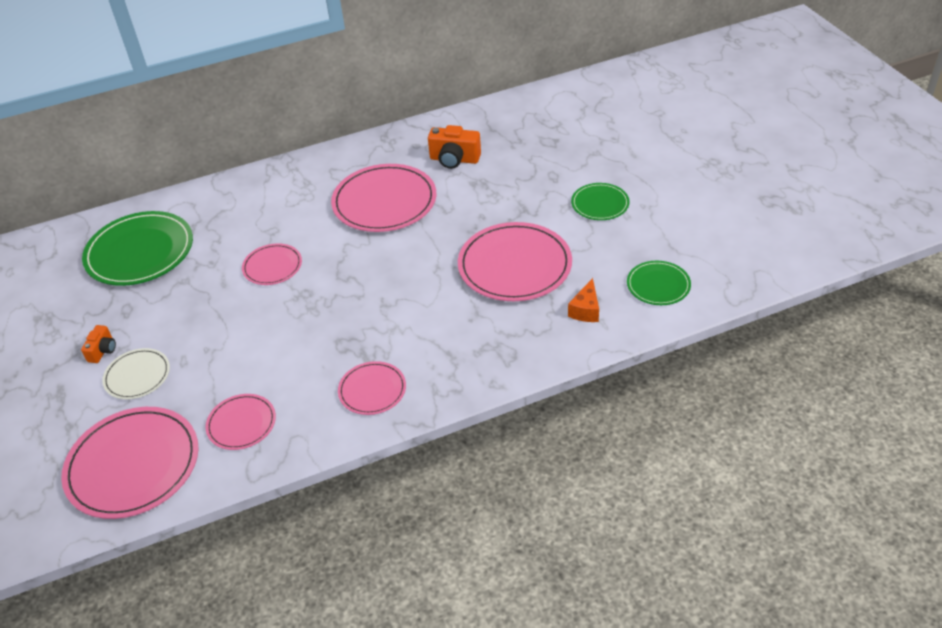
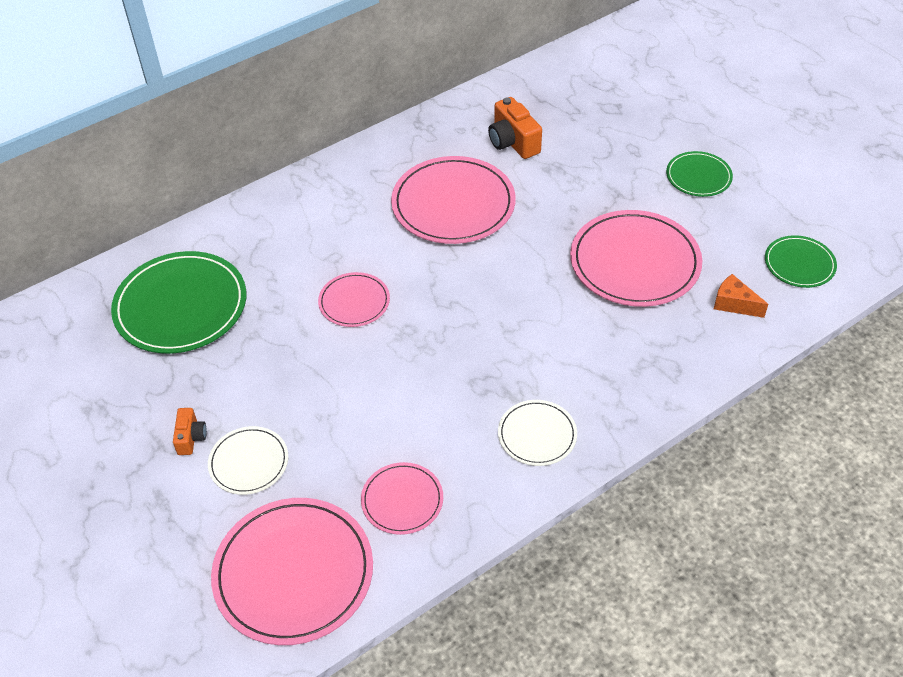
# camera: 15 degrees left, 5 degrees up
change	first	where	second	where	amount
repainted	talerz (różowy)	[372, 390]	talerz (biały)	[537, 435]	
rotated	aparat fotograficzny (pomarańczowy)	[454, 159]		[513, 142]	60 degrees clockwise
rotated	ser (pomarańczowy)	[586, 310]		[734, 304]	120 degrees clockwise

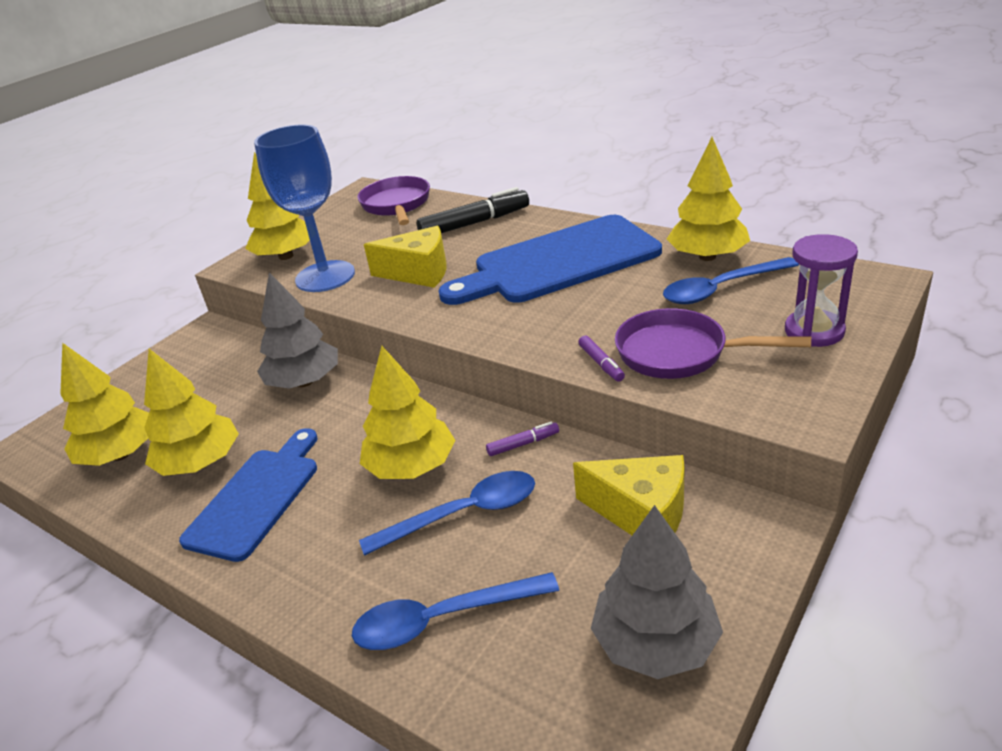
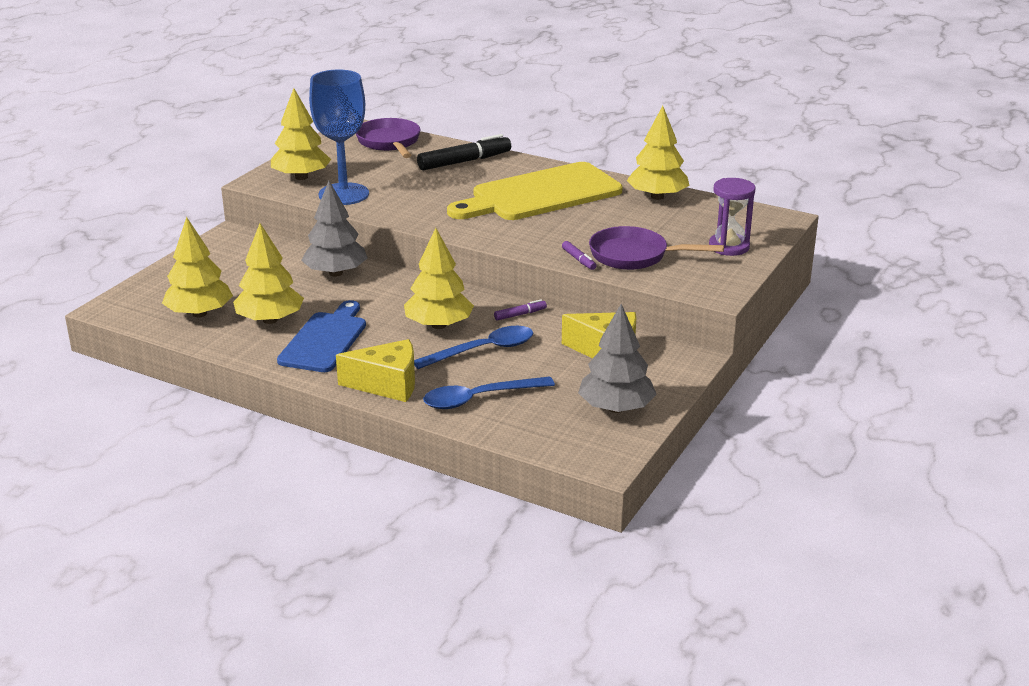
# camera: 10 degrees left, 5 degrees down
change	first	where	second	where	amount
shifted	ser (żółty)	[418, 273]		[387, 385]	
repainted	deska do krojenia (niebieski)	[558, 262]	deska do krojenia (żółty)	[540, 194]	
gone	łyżka (niebieski)	[720, 289]			

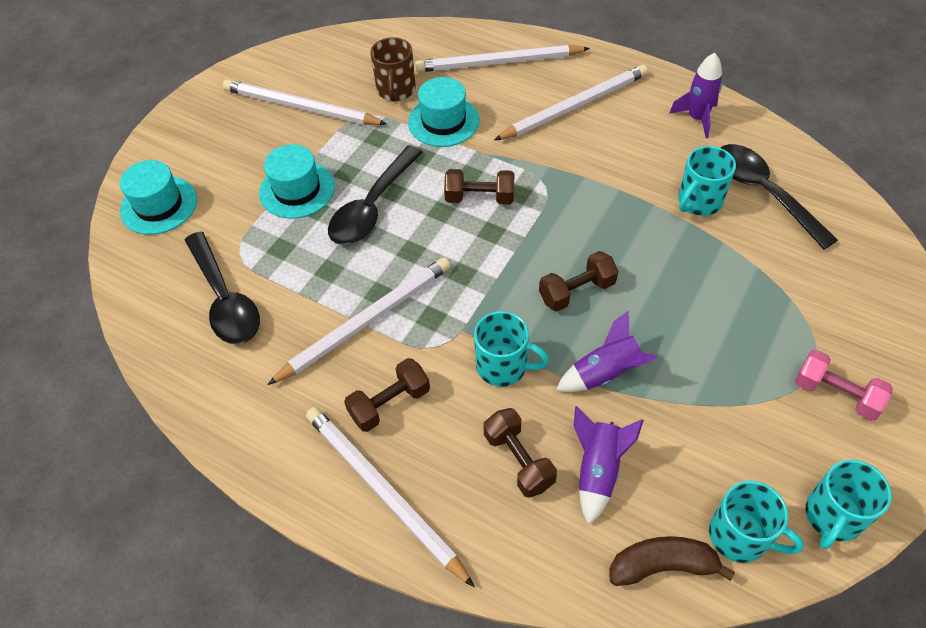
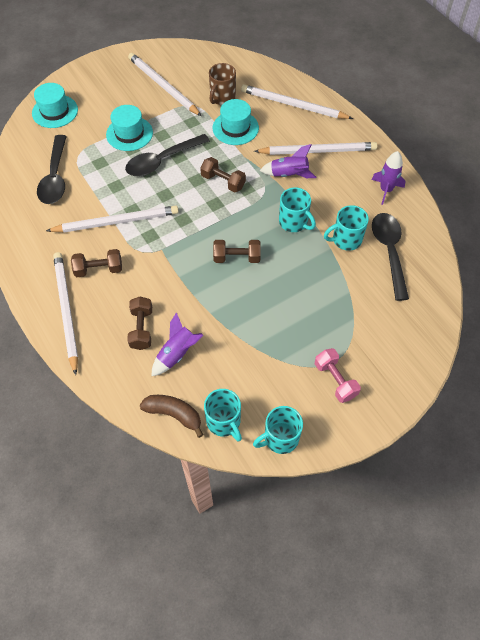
# camera: 25 degrees right, 5 degrees up
change	first	where	second	where	amount
shifted	kubek (turkusowy)	[503, 366]		[294, 222]	
shifted	rakieta (fioletowy)	[605, 373]		[289, 174]	

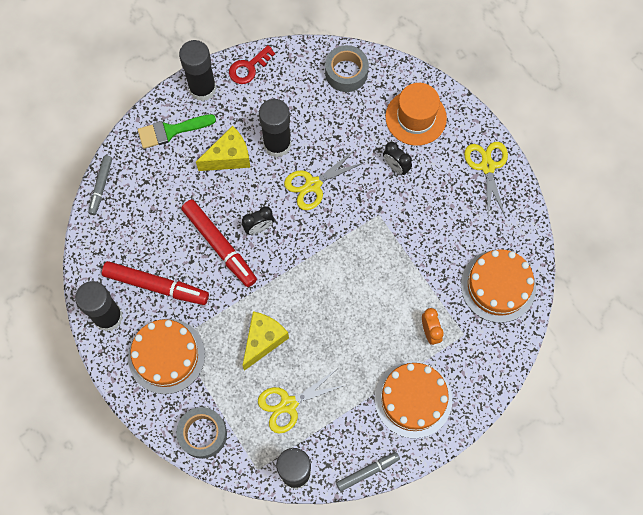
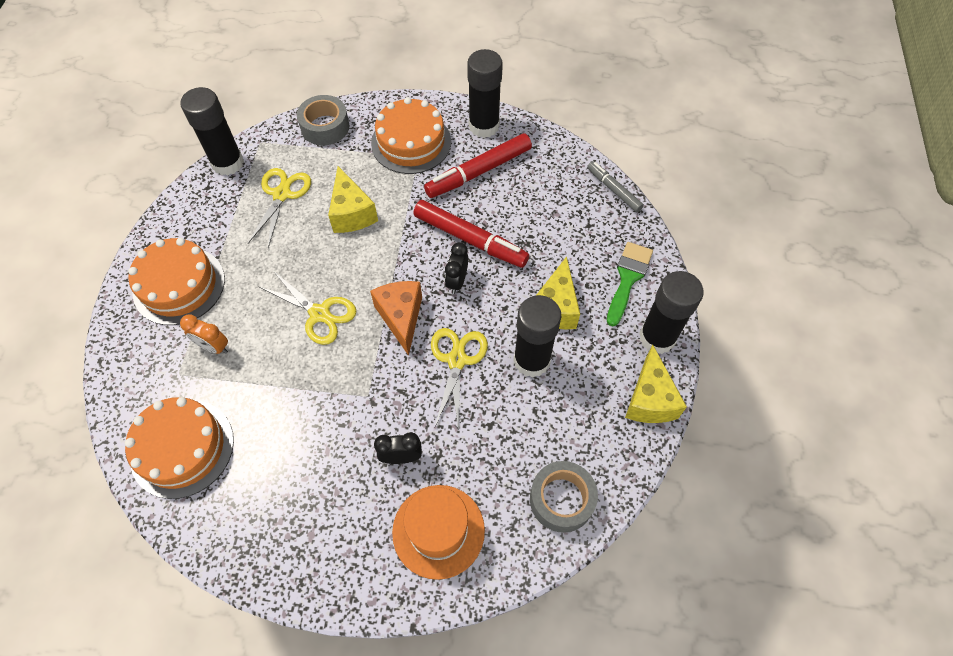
# camera: 130 degrees right, 10 degrees down
change	first	where	second	where	amount
rotated	flamaster (czerwony)	[219, 245]		[470, 239]	150 degrees counterclockwise
swapped	klucz (czerwony)	[248, 68]	ser (żółty)	[649, 399]	
gone	flamaster (szary)	[367, 472]			
shifted	nożyczki (żółty)	[487, 166]		[319, 314]	
new			ser (pomarańczowy)	[401, 317]	

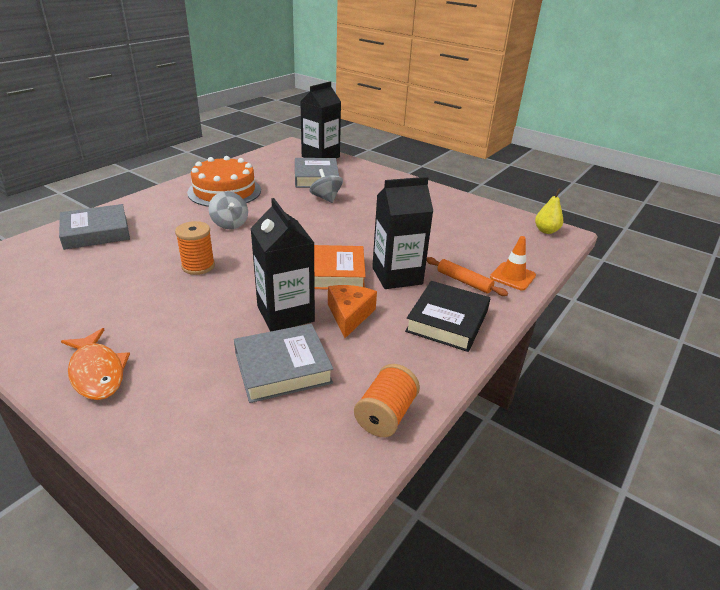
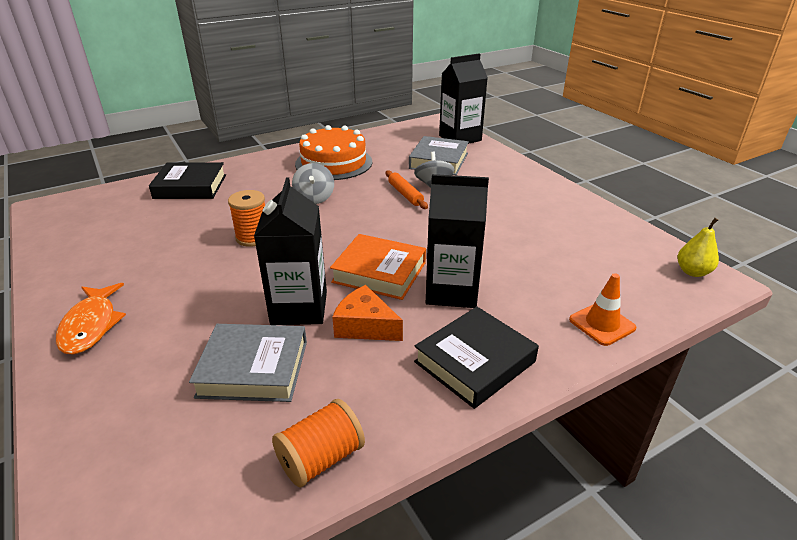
# camera: 25 degrees right, 0 degrees up
change	first	where	second	where	amount
repainted	książka (szary)	[96, 232]	książka (czarny)	[190, 186]	
rotated	ser (pomarańczowy)	[349, 315]		[365, 326]	90 degrees counterclockwise
shifted	wałek do ciasta (pomarańczowy)	[464, 281]		[405, 194]	

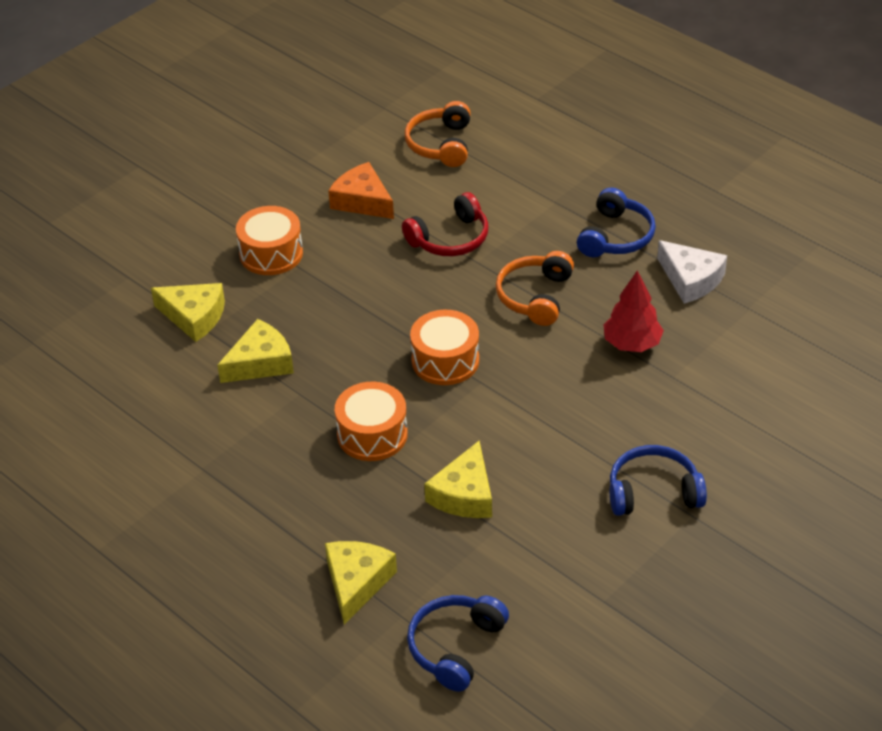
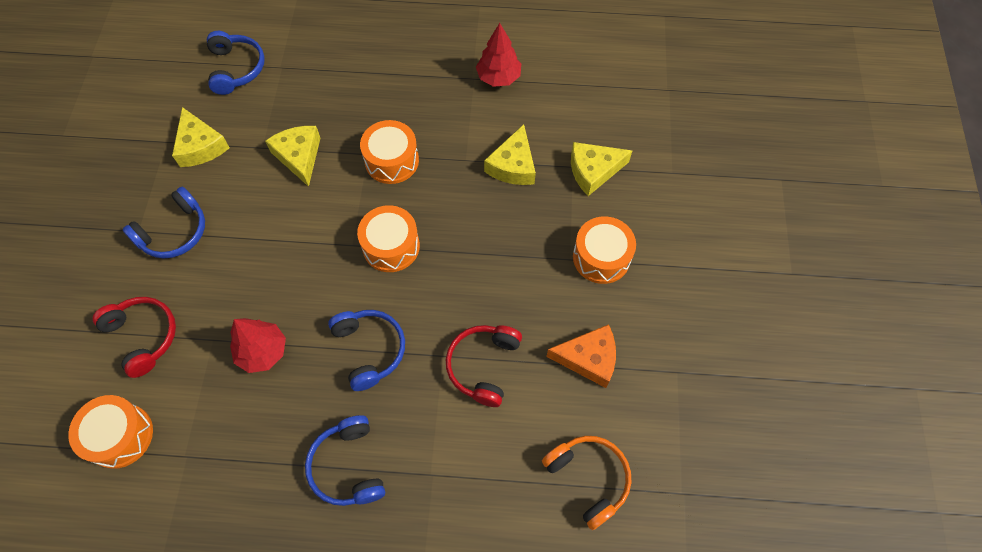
# camera: 140 degrees right, 20 degrees up
change	first	where	second	where	amount
shifted	ser (żółty)	[357, 582]		[200, 146]	
repainted	słuchawki (pomarańczowy)	[535, 296]	słuchawki (niebieski)	[370, 350]	
gone	ser (biały)	[691, 280]			
new			bęben (pomarańczowy)	[120, 436]	
new			słuchawki (czerwony)	[143, 336]	
new			drzewko (czerwony)	[498, 77]	

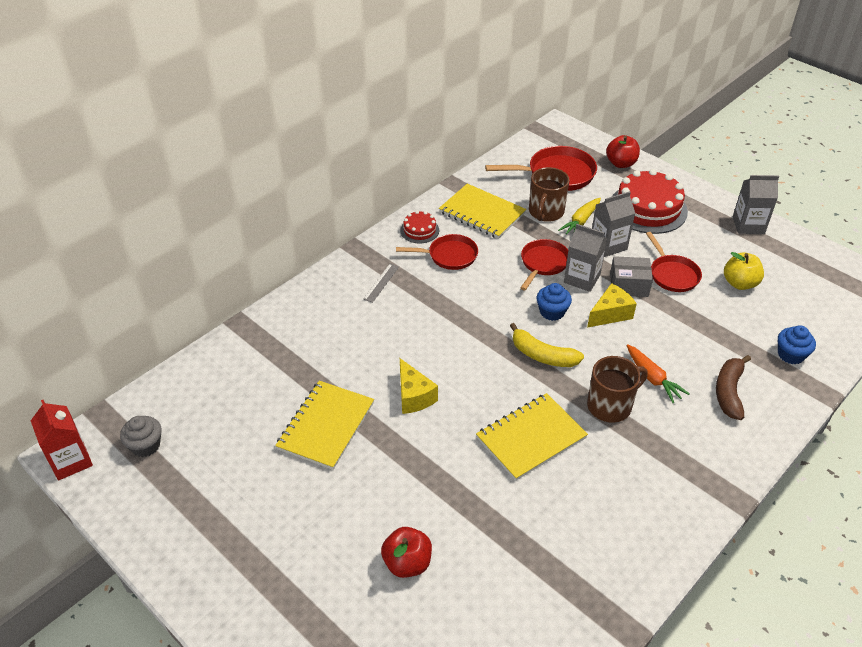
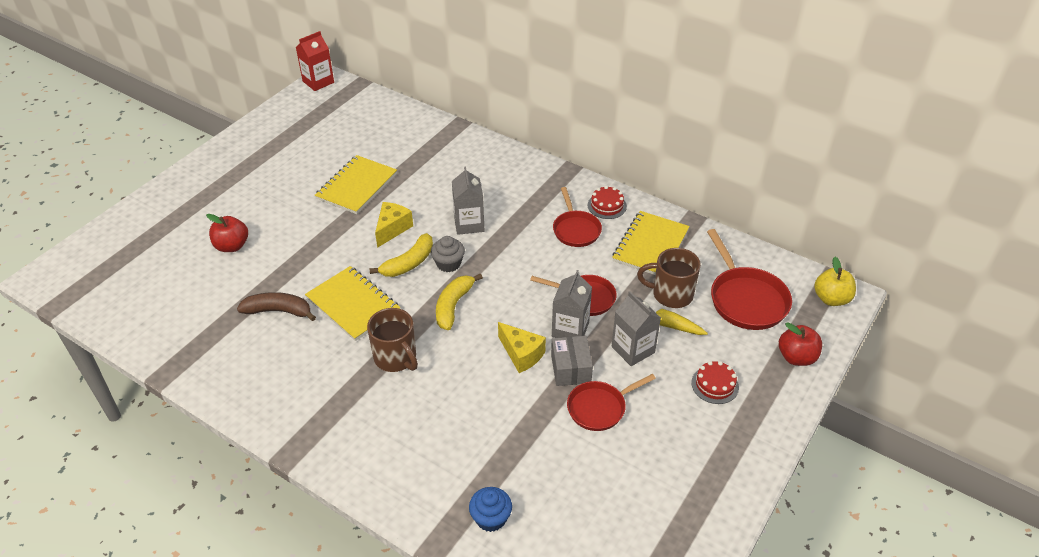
# camera: 80 degrees right, 0 degrees up
change	first	where	second	where	amount
shifted	muffinka (szary)	[145, 445]		[448, 264]	
rotated	zeszyt (żółty)	[326, 426]		[356, 186]	75 degrees counterclockwise
gone	linijka (szary)	[381, 283]			
rotated	ser (żółty)	[414, 396]		[392, 229]	150 degrees clockwise
gone	muffinka (niebieski)	[552, 312]			
scaled	tort (czerwony)	[648, 208]		[715, 385]	x0.49
gone	marchewka (pomarańczowy)	[652, 378]			
shifted	banan (brązowy)	[729, 392]		[279, 311]	
shifted	jabłko (żółty)	[739, 283]		[831, 299]	
shifted	karton mleka (szary)	[748, 225]		[469, 224]	
new			banan (żółty)	[408, 263]	

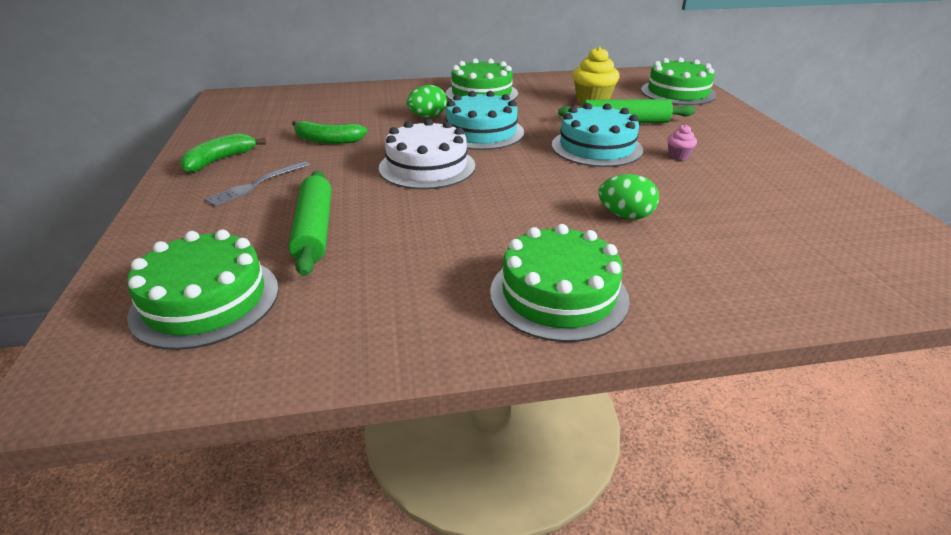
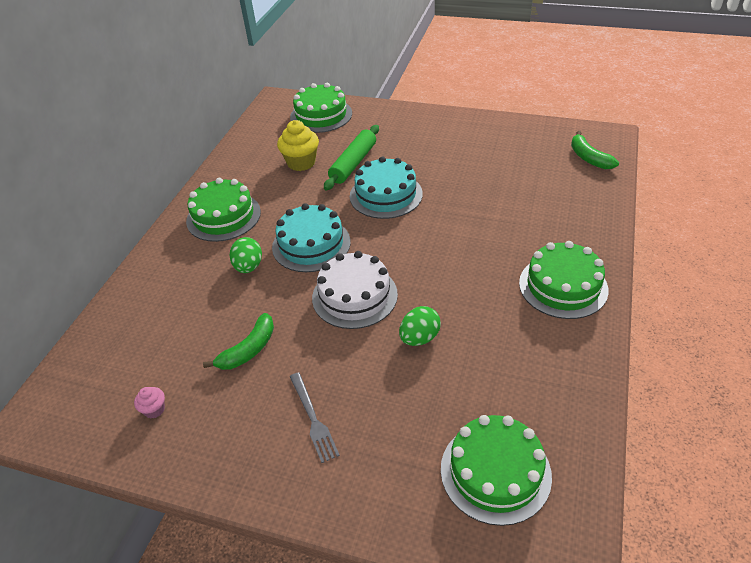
# camera: 60 degrees left, 10 degrees up
change	first	where	second	where	amount
shifted	banan (zielony)	[220, 160]		[589, 158]	
gone	wałek do ciasta (zielony)	[314, 230]			
shifted	jajko (zielony)	[625, 215]		[419, 338]	
shifted	muffinka (różowy)	[678, 156]		[154, 409]	

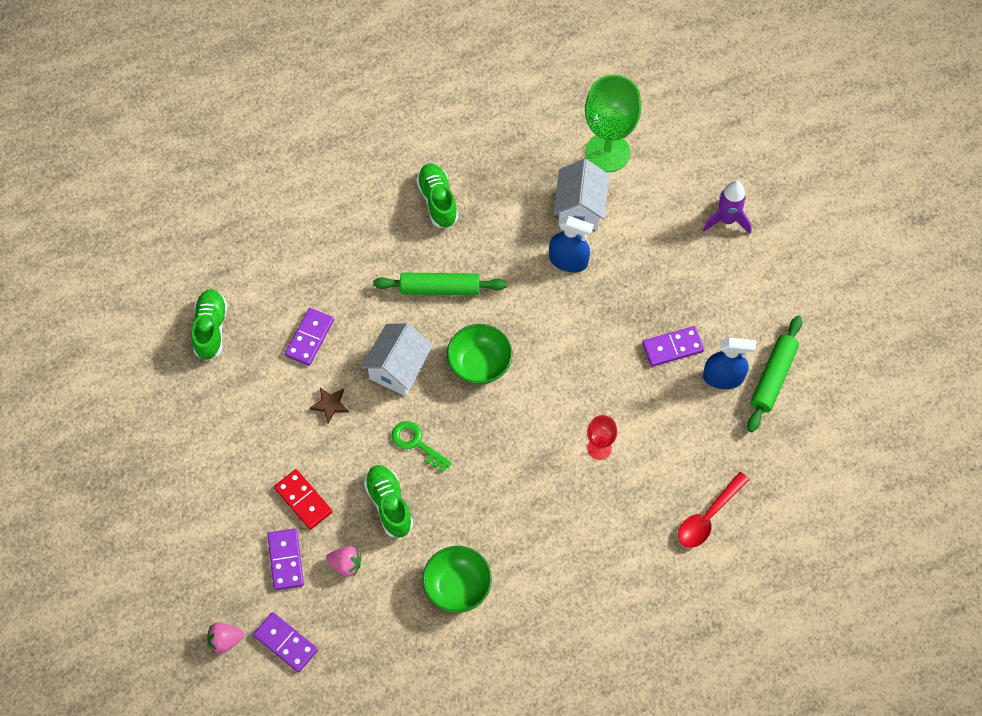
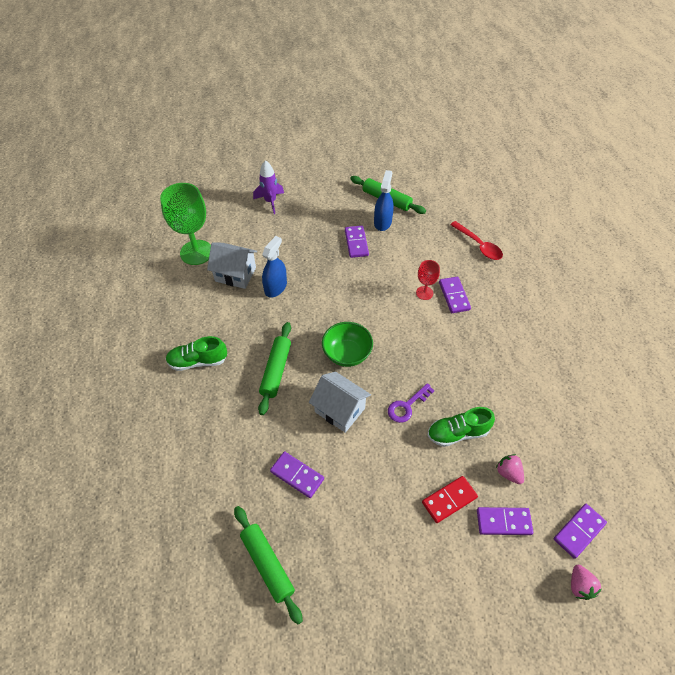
# camera: 80 degrees left, 10 degrees down
change	first	where	second	where	amount
swapped	but (zielony)	[211, 329]	wałek do ciasta (zielony)	[267, 564]	
gone	gwiazda (brązowy)	[330, 405]			
rotated	truskawka (różowy)	[346, 564]		[508, 473]	60 degrees counterclockwise
repainted	klucz (zielony)	[416, 443]	klucz (fioletowy)	[407, 406]	
gone	miska (zielony)	[457, 587]			
new			kostka domina (fioletowy)	[454, 296]	

